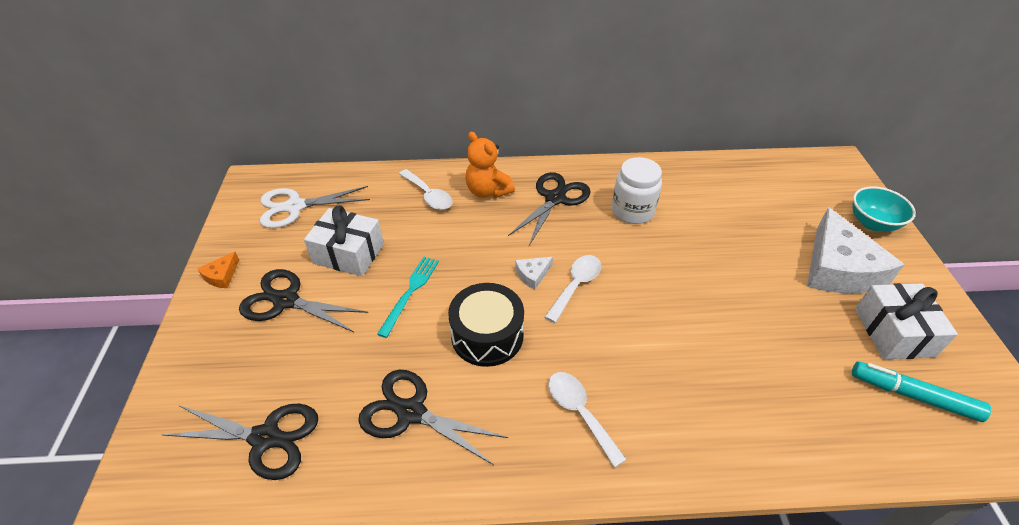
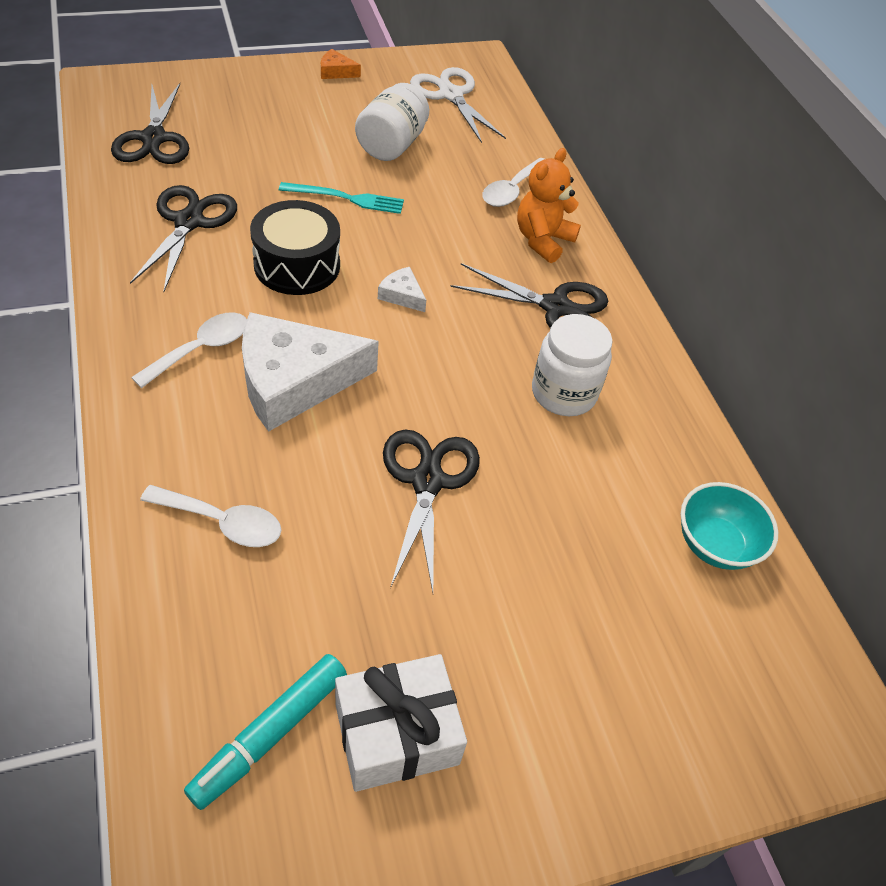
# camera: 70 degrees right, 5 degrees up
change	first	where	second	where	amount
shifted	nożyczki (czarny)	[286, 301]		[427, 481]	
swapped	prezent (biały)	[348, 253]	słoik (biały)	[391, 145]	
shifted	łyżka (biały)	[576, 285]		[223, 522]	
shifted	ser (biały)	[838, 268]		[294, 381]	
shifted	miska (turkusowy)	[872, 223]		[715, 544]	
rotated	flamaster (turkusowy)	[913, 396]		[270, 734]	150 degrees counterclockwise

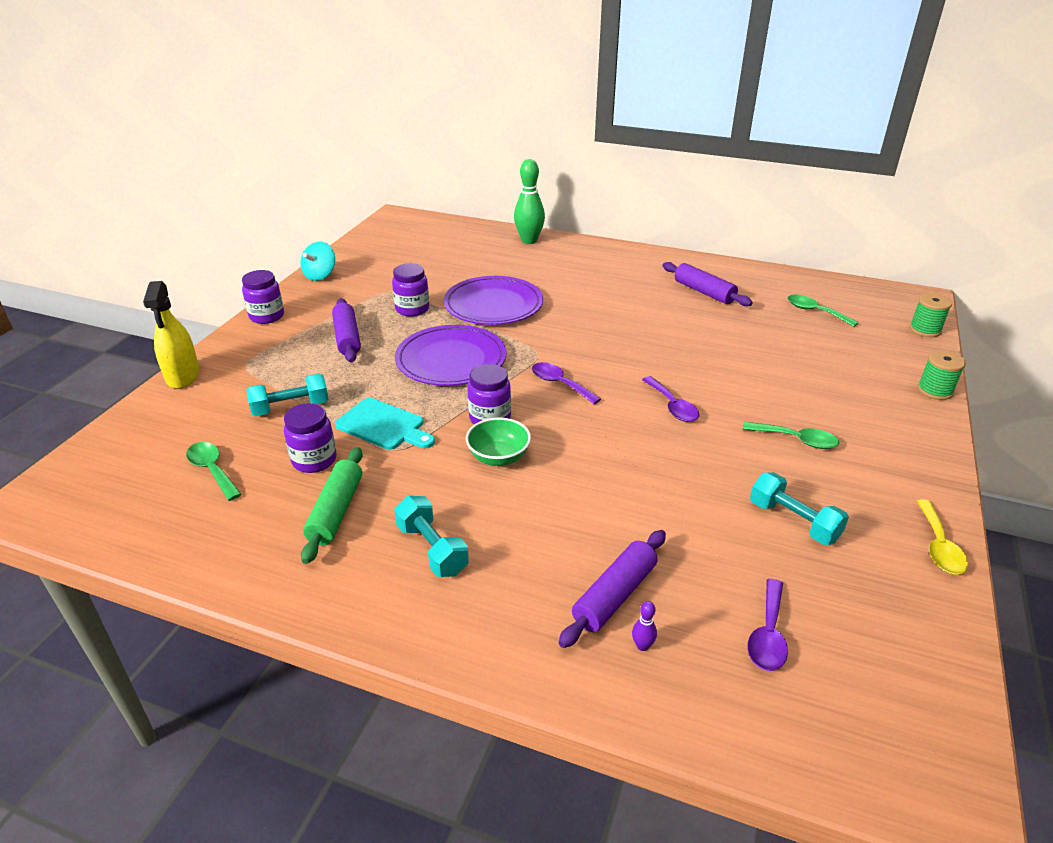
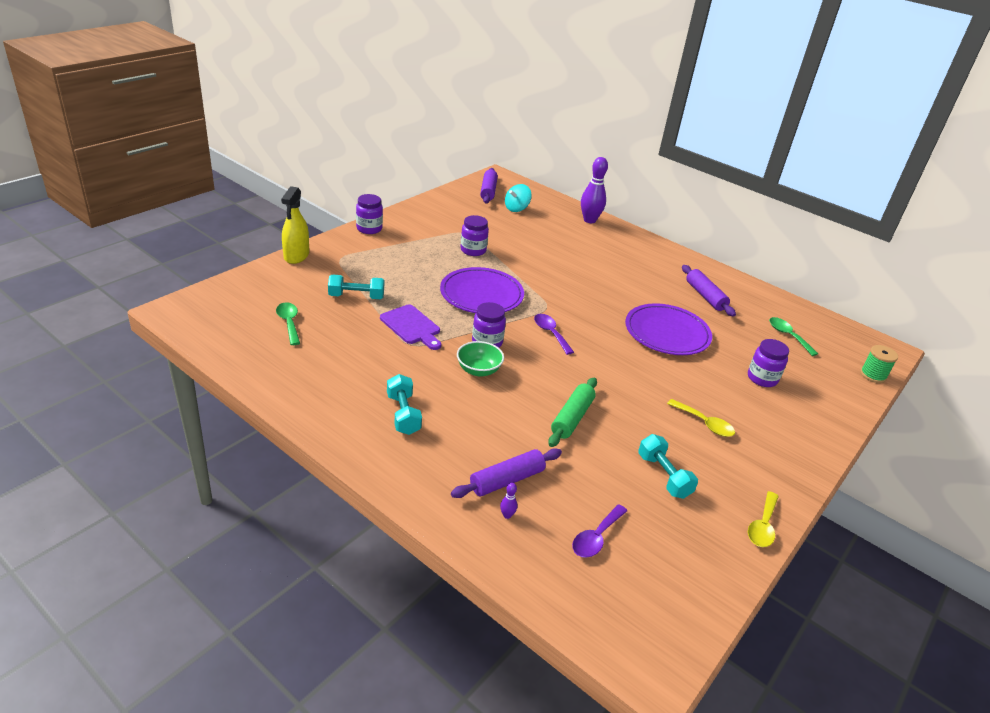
# camera: 15 degrees right, 0 degrees up
change	first	where	second	where	amount
shifted	słoik (fioletowy)	[314, 460]		[762, 378]	
shifted	bączek (turkusowy)	[320, 275]		[516, 208]	
shifted	wałek do ciasta (zielony)	[336, 511]		[572, 418]	
shifted	wałek do ciasta (fioletowy)	[347, 338]		[488, 191]	
repainted	deska do krojenia (turkusowy)	[383, 426]	deska do krojenia (fioletowy)	[411, 326]	
shifted	talerz (fioletowy)	[493, 305]		[667, 333]	
repainted	kręgiel (zielony)	[529, 240]	kręgiel (fioletowy)	[589, 220]	
gone	łyżka (fioletowy)	[672, 406]			
repainted	łyżka (zielony)	[796, 440]	łyżka (żółty)	[704, 423]	
gone	szpulka (zielony)	[934, 390]			

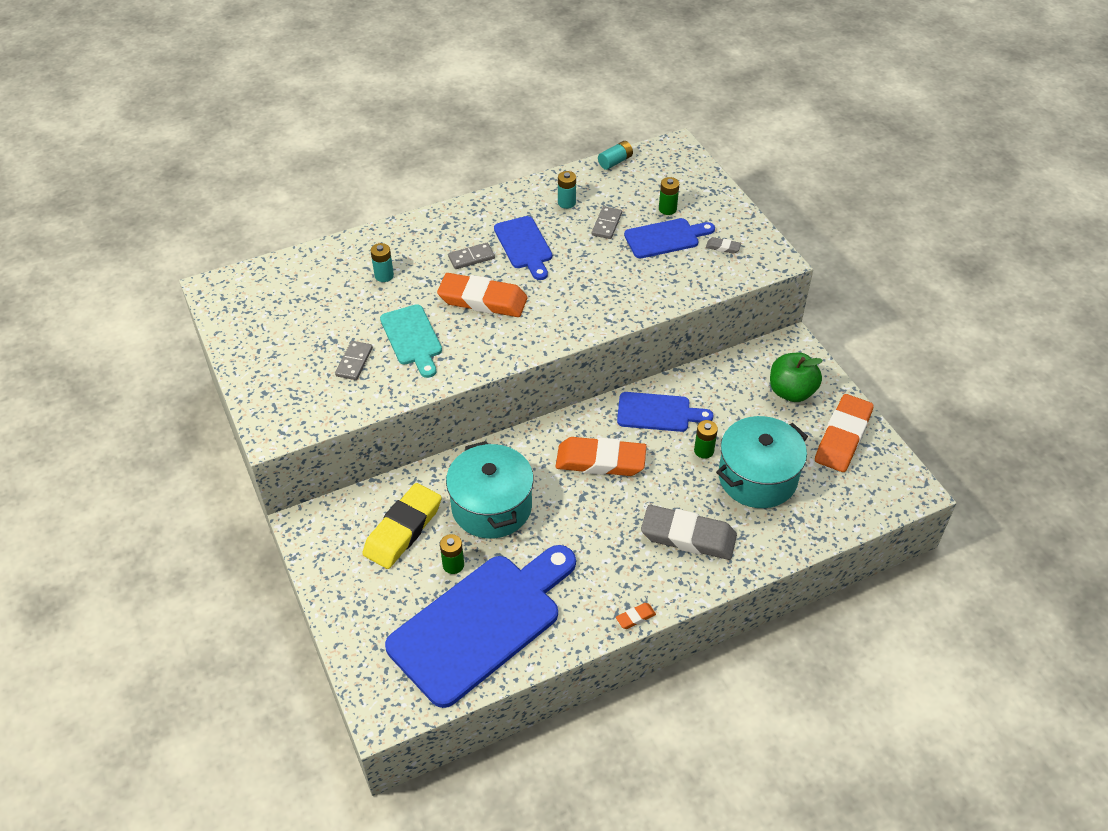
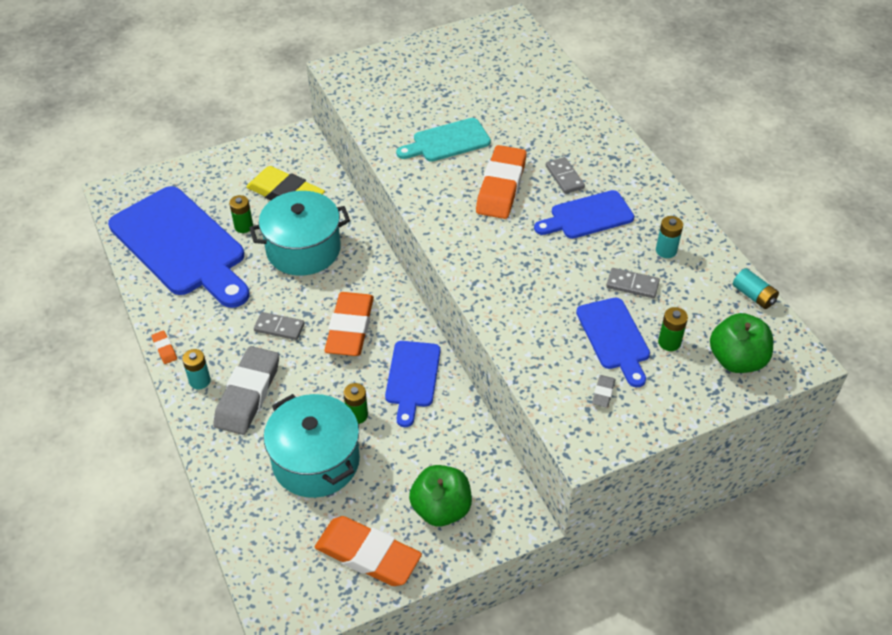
# camera: 90 degrees right, 0 degrees up
change	first	where	second	where	amount
shifted	kostka domina (szary)	[354, 362]		[279, 327]	
shifted	bateria (turkusowy)	[384, 275]		[200, 381]	
new			jabłko (zielony)	[736, 360]	

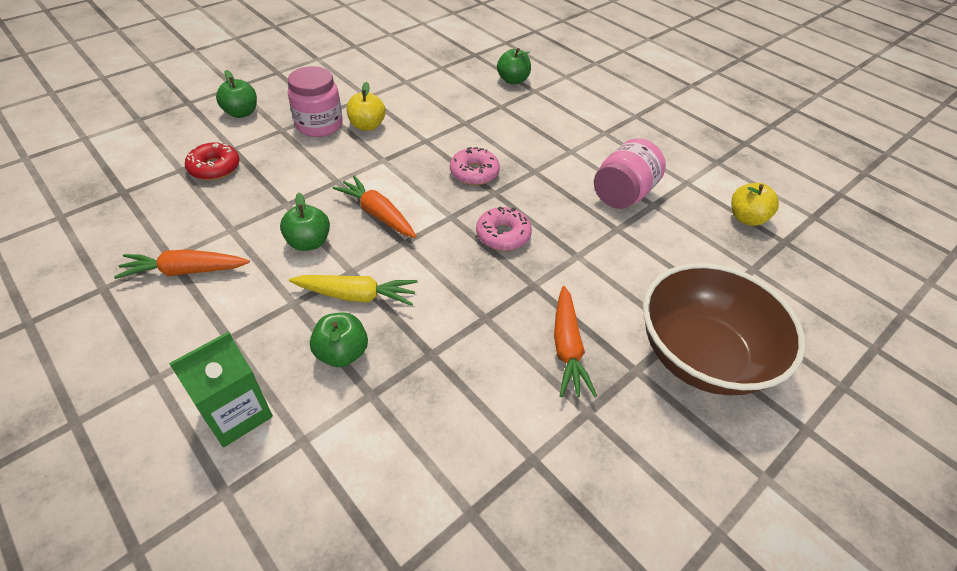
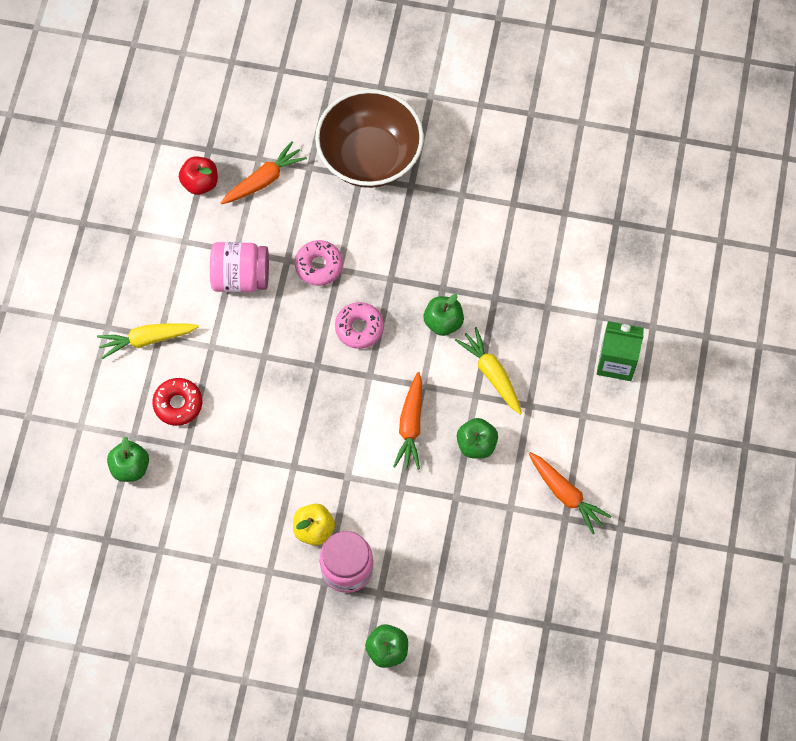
# camera: 125 degrees left, 20 degrees up
change	first	where	second	where	amount
shifted	donut (czerwony)	[214, 168]		[178, 404]	
shifted	jabłko (zielony)	[342, 353]		[443, 322]	
shifted	donut (różowy)	[474, 173]		[319, 266]	
shifted	marchewka (pomarańczowy)	[567, 348]		[264, 180]	
repainted	jabłko (żółty)	[746, 218]	jabłko (czerwony)	[200, 183]	
new			marchewka (żółty)	[147, 339]	

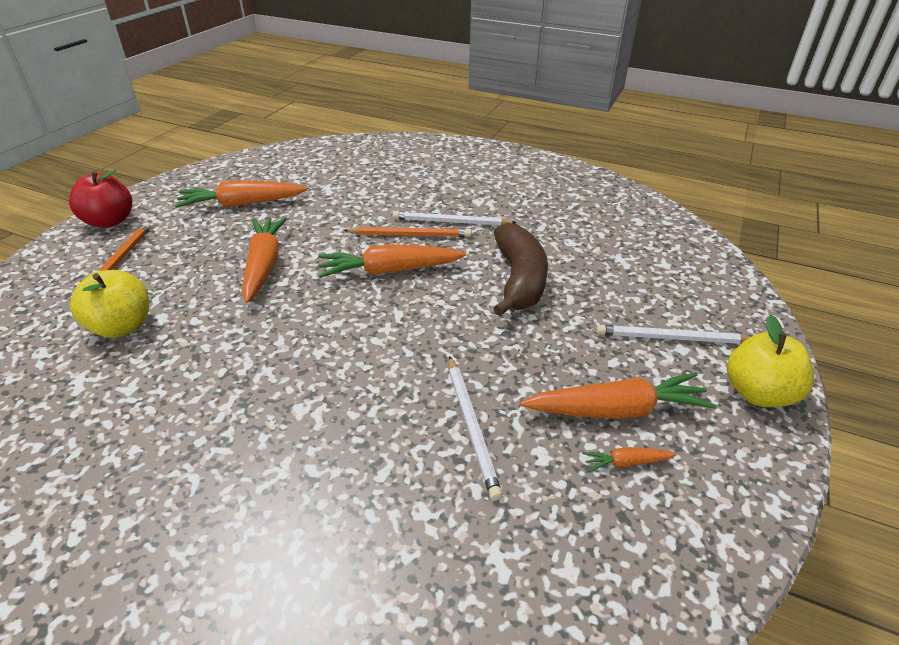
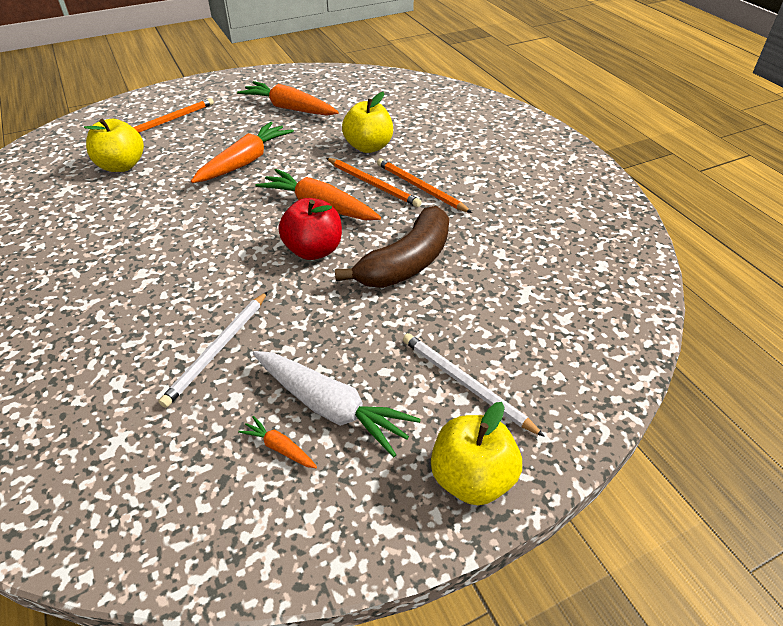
# camera: 40 degrees right, 5 degrees up
change	first	where	second	where	amount
shifted	jabłko (czerwony)	[110, 221]		[313, 250]	
repainted	ołówek (biały)	[451, 222]	ołówek (pomarańczowy)	[420, 188]	
repainted	marchewka (pomarańczowy)	[617, 410]	marchewka (biały)	[331, 407]	
new			jabłko (żółty)	[368, 147]	

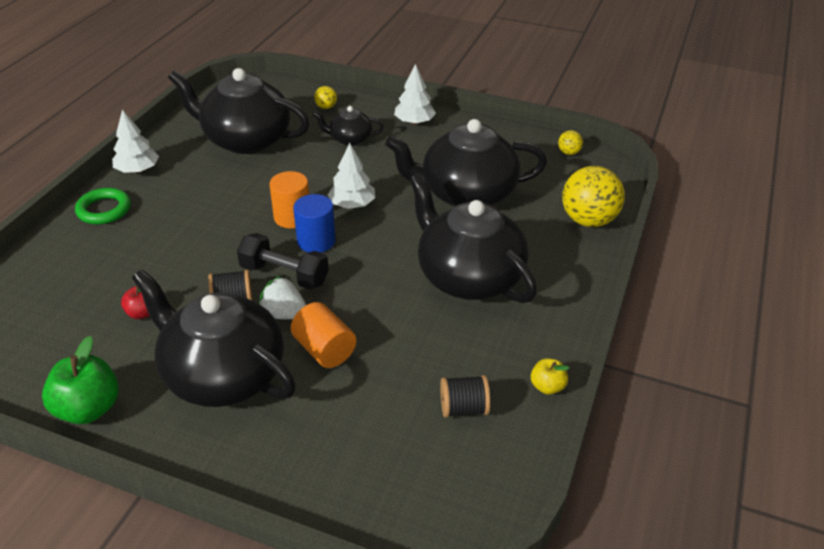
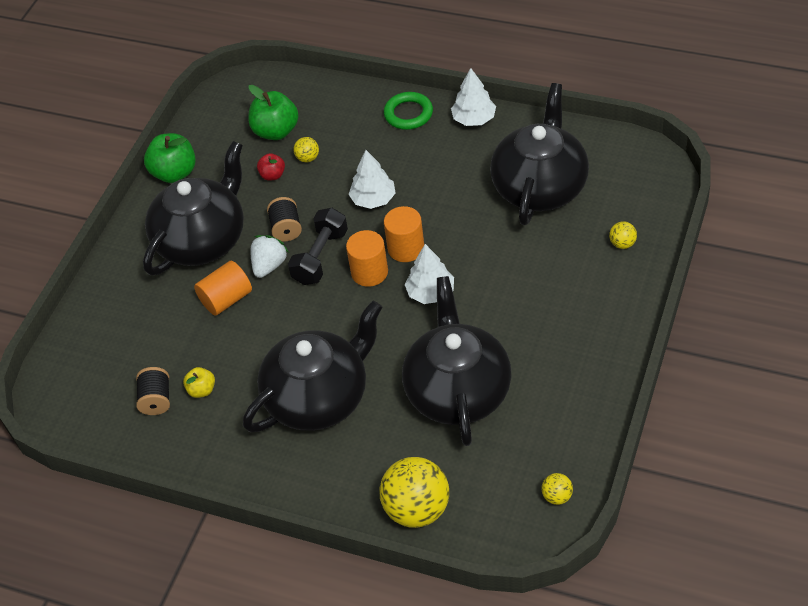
# camera: 95 degrees right, 10 degrees up
change	first	where	second	where	amount
repainted	walec (niebieski)	[316, 241]	walec (pomarańczowy)	[369, 272]	
gone	imbryk (czarny)	[350, 139]			
shifted	drzewko (biały)	[414, 122]		[373, 199]	
shifted	jabłko (żółty)	[547, 387]		[202, 390]	
new			jabłko (zielony)	[276, 131]	
new			piłka (żółty)	[308, 158]	

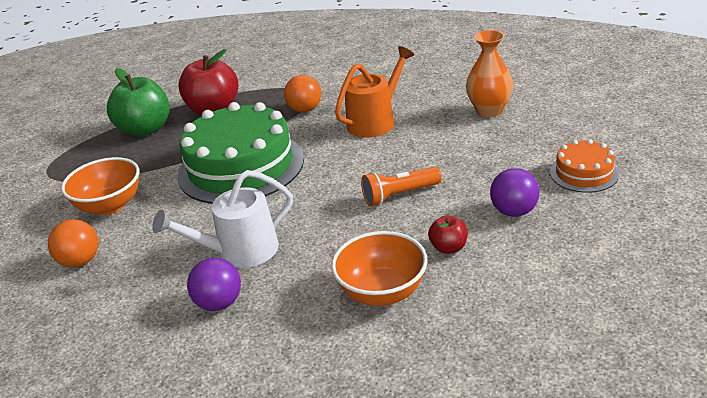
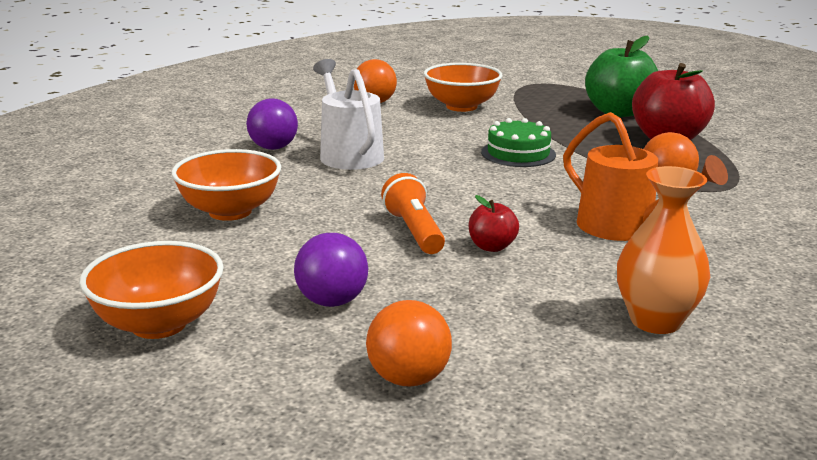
# camera: 90 degrees right, 10 degrees down
change	first	where	second	where	amount
scaled	tort (zielony)	[241, 167]		[518, 153]	x0.47
shifted	jabłko (czerwony)	[448, 248]		[492, 247]	
swapped	tort (pomarańczowy)	[584, 173]	piłka (pomarańczowy)	[408, 378]	
new			miska (pomarańczowy)	[159, 324]	

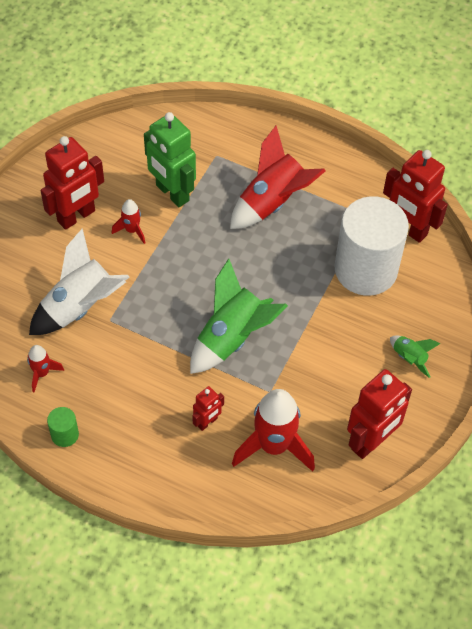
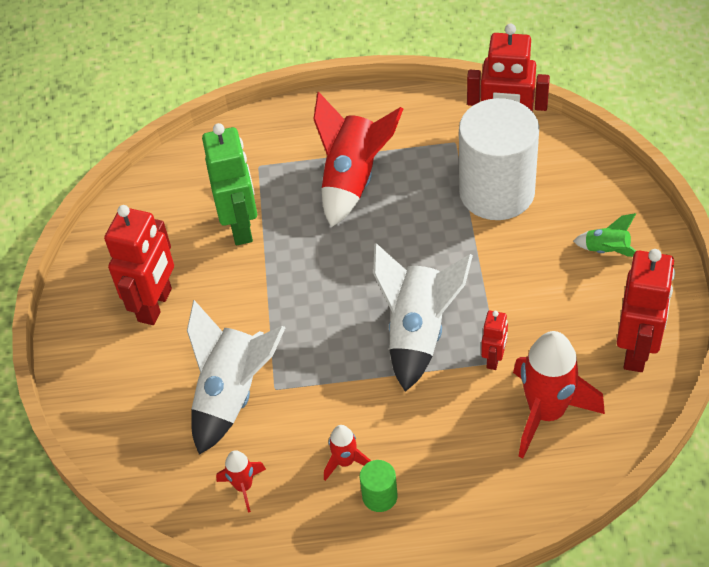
# camera: 25 degrees left, 5 degrees down
change	first	where	second	where	amount
shifted	walec (zielony)	[65, 434]		[379, 496]	
shifted	rakieta (czerwony)	[132, 230]		[345, 462]	
rotated	robot (zielony)	[172, 193]		[241, 226]	120 degrees counterclockwise
repainted	rakieta (zielony)	[232, 338]	rakieta (biały)	[418, 332]	
shifted	robot (czerwony)	[207, 422]		[494, 359]	

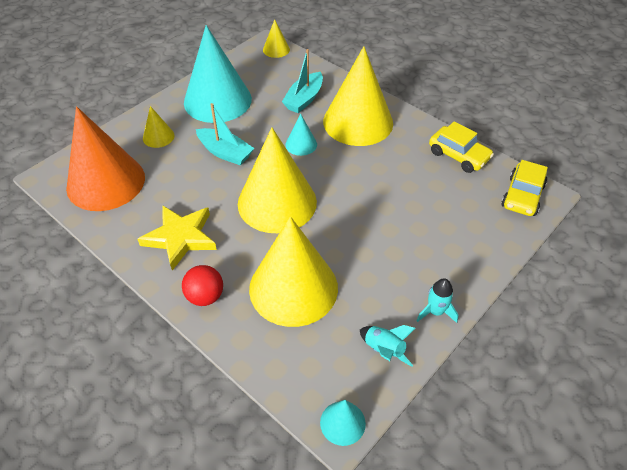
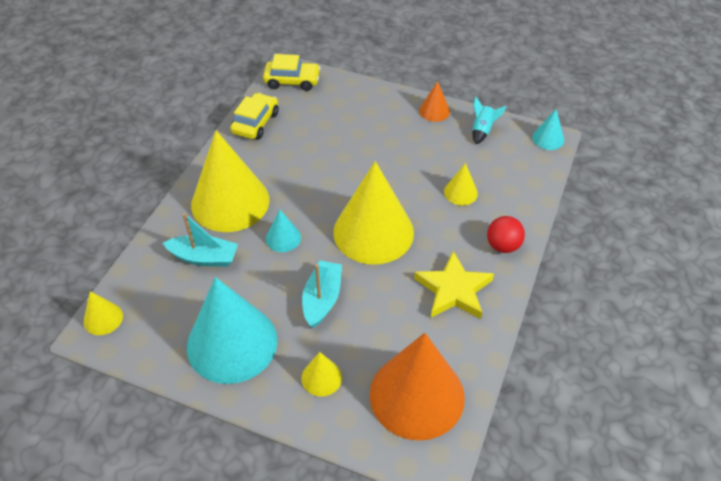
# camera: 110 degrees left, 0 degrees up
change	first	where	second	where	amount
scaled	stożek (żółty)	[293, 288]		[460, 192]	x0.44
swapped	rakieta (turkusowy)	[435, 311]	stożek (pomarańczowy)	[434, 111]	

